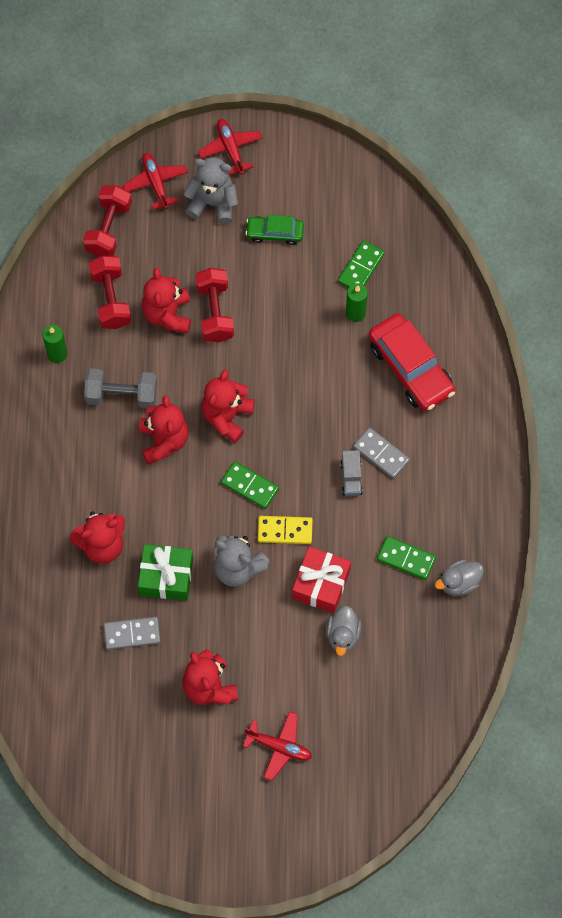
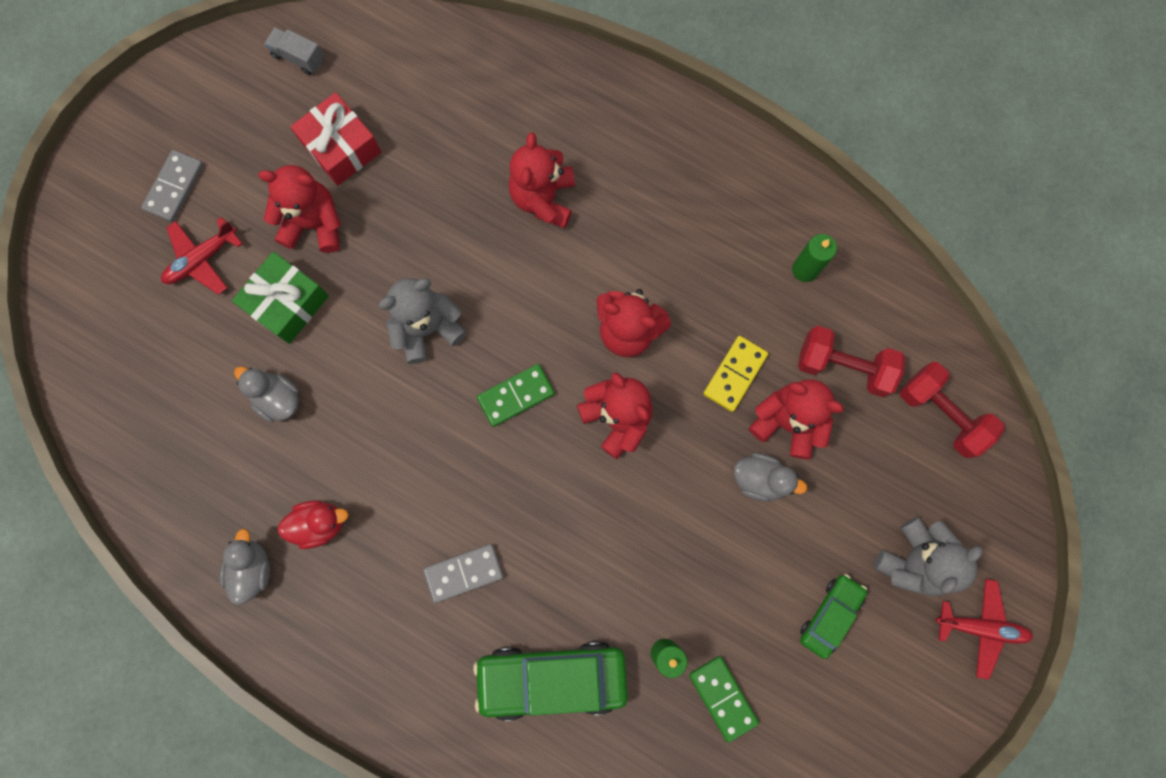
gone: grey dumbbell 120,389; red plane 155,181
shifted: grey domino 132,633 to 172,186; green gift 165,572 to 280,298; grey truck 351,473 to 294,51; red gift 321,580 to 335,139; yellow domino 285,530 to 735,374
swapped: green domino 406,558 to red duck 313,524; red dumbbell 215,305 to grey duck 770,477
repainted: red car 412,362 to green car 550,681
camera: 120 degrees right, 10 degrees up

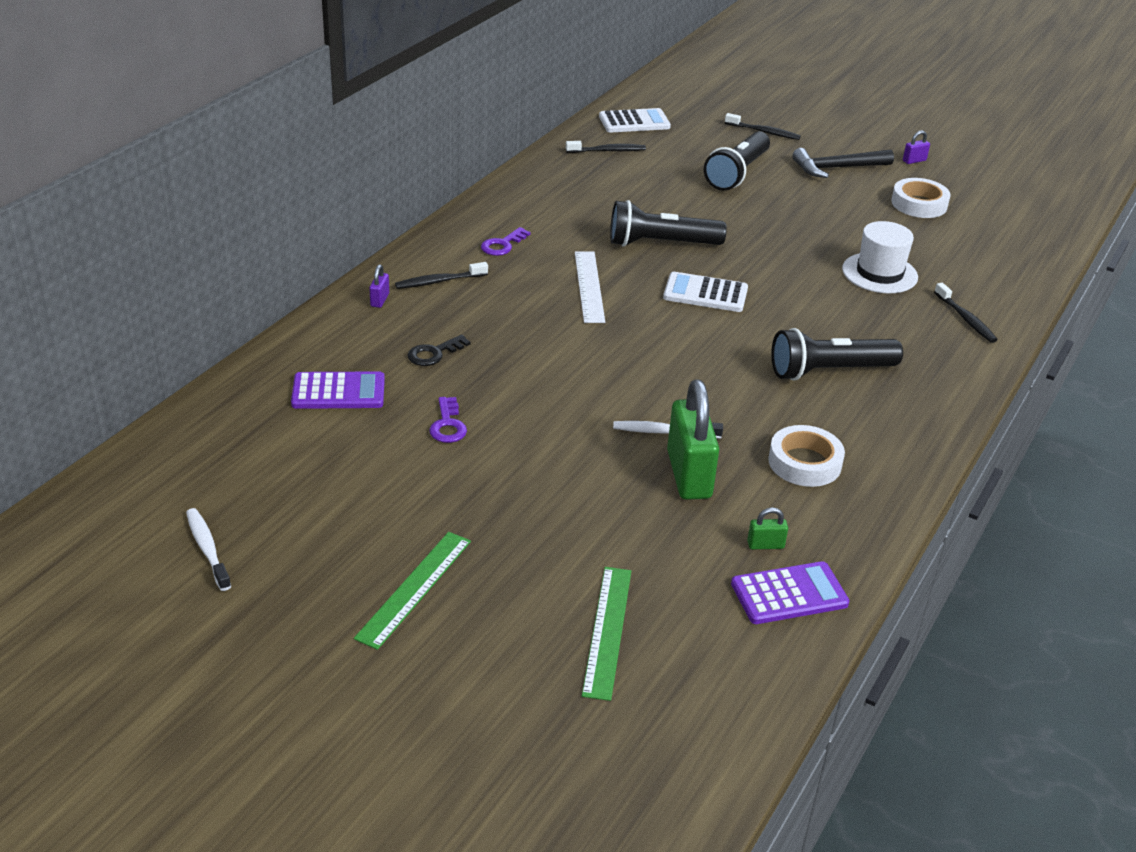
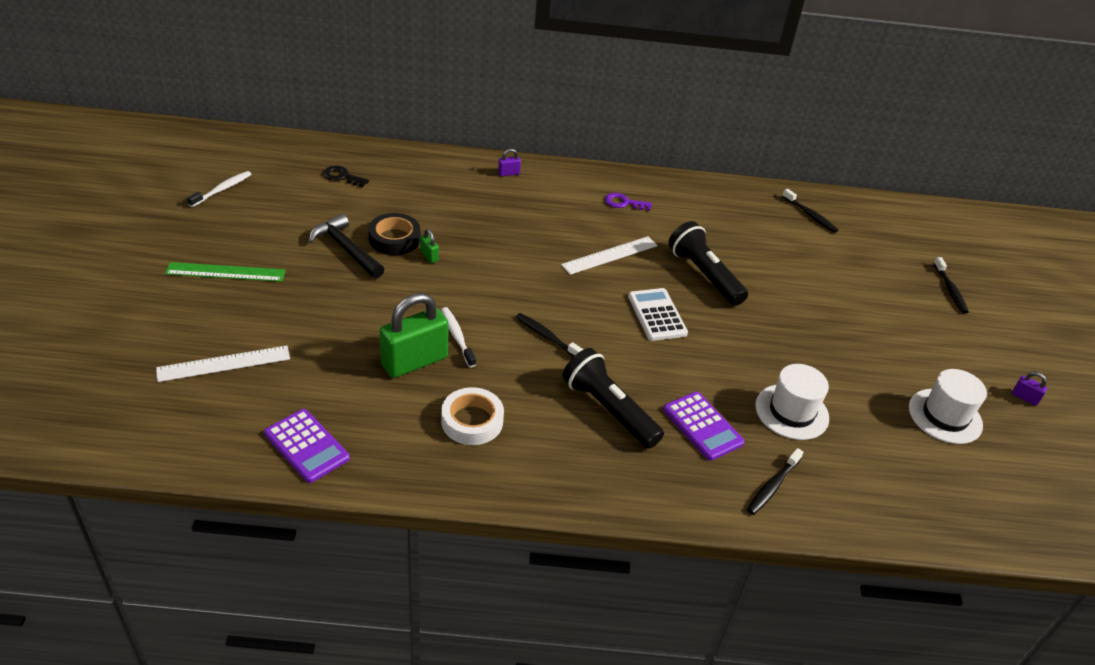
gone: white calculator 635,120; black flashlight 737,161
shifted: black hammer 843,163 to 347,246; black key 439,350 to 346,176; green padlock 767,528 to 429,246; black toothbrush 441,275 to 550,335; purple calculator 338,390 to 704,426
swapped: purple key 448,420 to black tape 394,234; white tape 920,198 to white hat 948,406
repainted: green ruler 606,634 to white ruler 223,363
camera: 60 degrees right, 5 degrees up

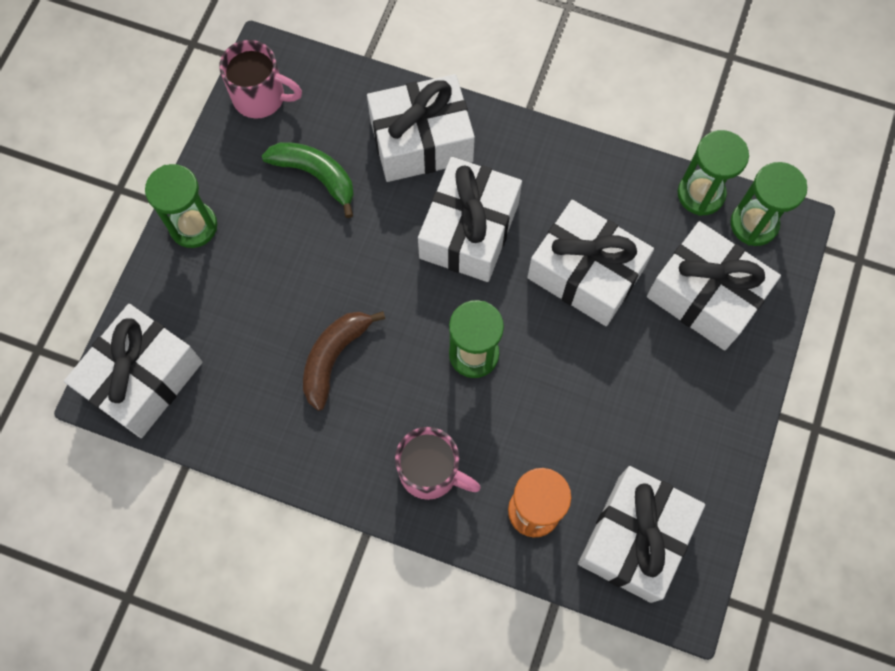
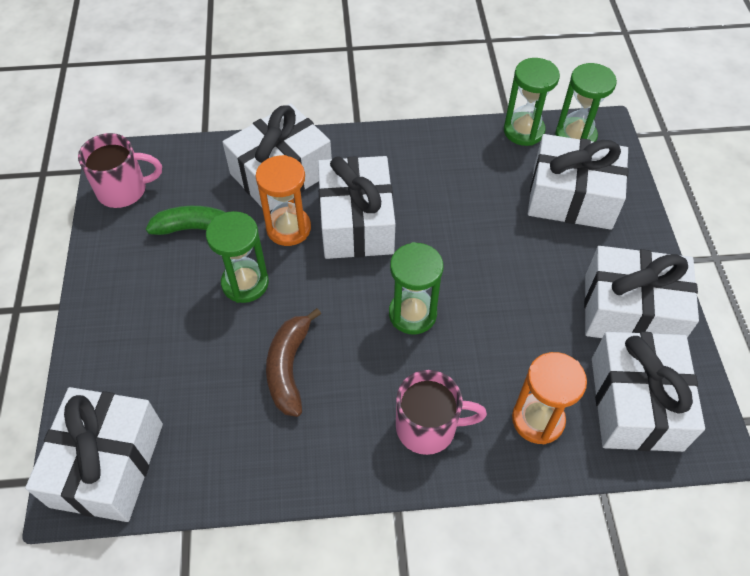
new: orange hourglass 283,200
shifted: green hourglass 181,206 to 237,257; white gift 590,263 to 641,292
camera: 25 degrees left, 15 degrees down

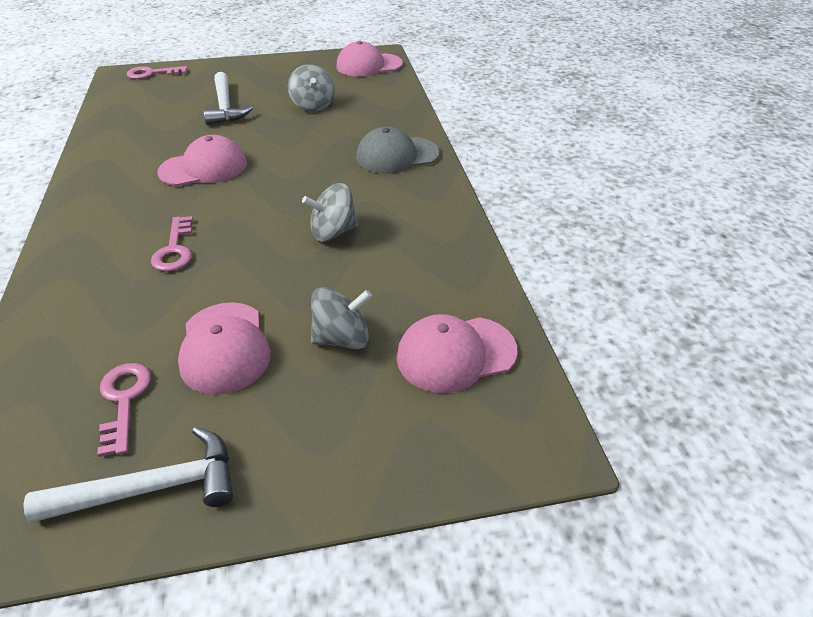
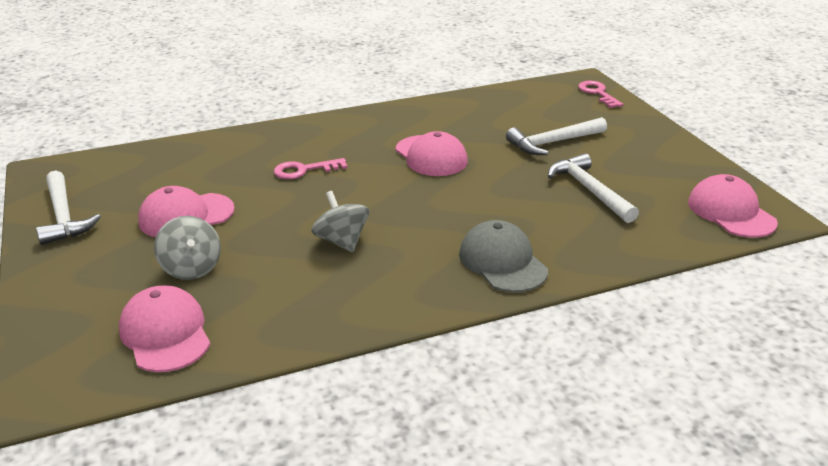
gone: pink key 124,410
swapped: grey spinning top 311,88 to white hammer 593,188
camera: 80 degrees right, 10 degrees down

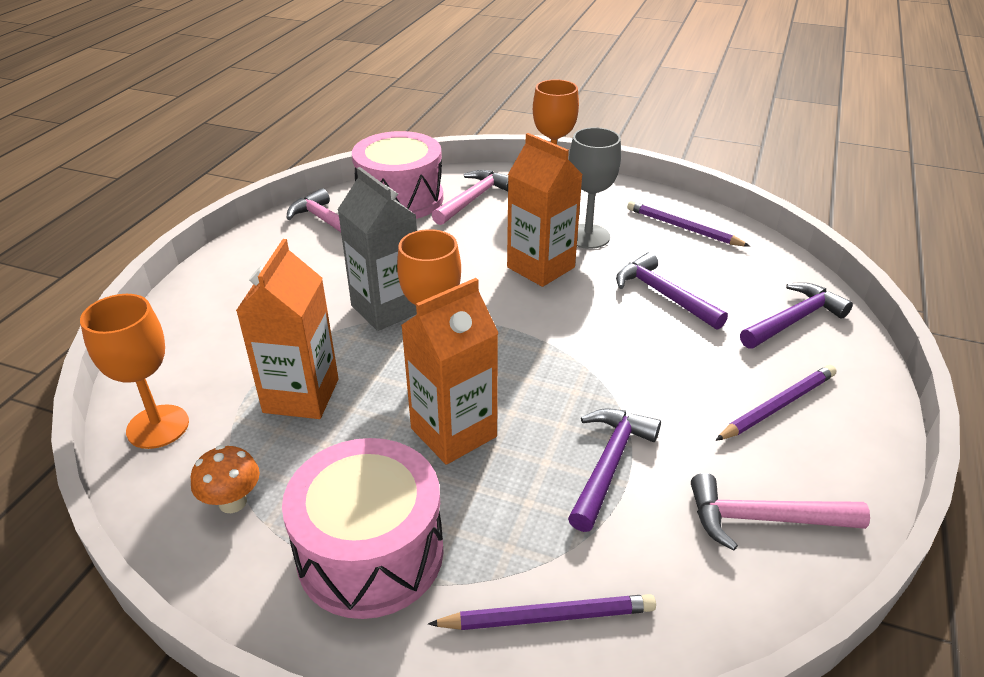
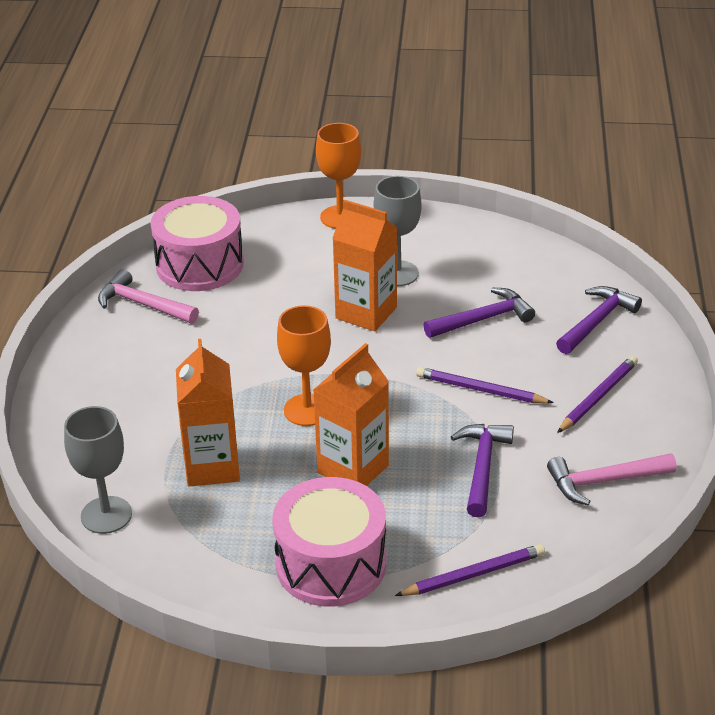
gone: orange mushroom 225,479; grey carton 377,249; pink hammer 470,197
shifted: purple pencil 688,223 to 485,385
repainted: orange goblet 134,371 to grey goblet 98,470
rotated: purple hammer 672,291 = 479,313 120 degrees clockwise
camera: 15 degrees left, 0 degrees up

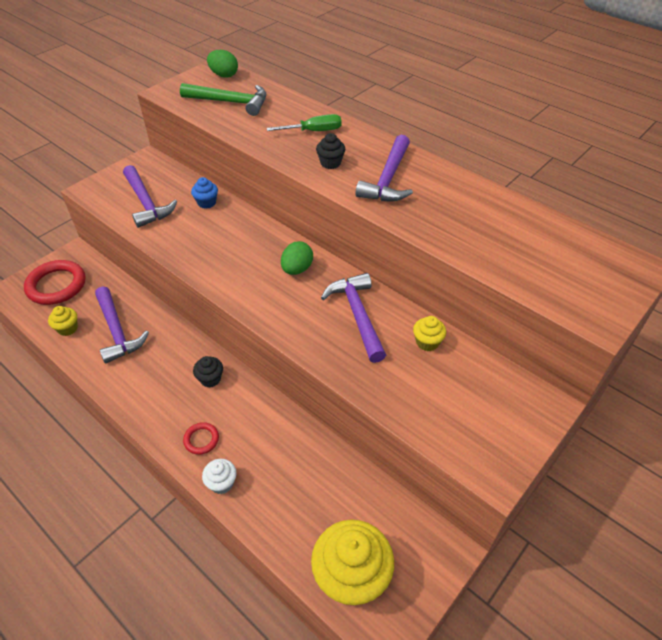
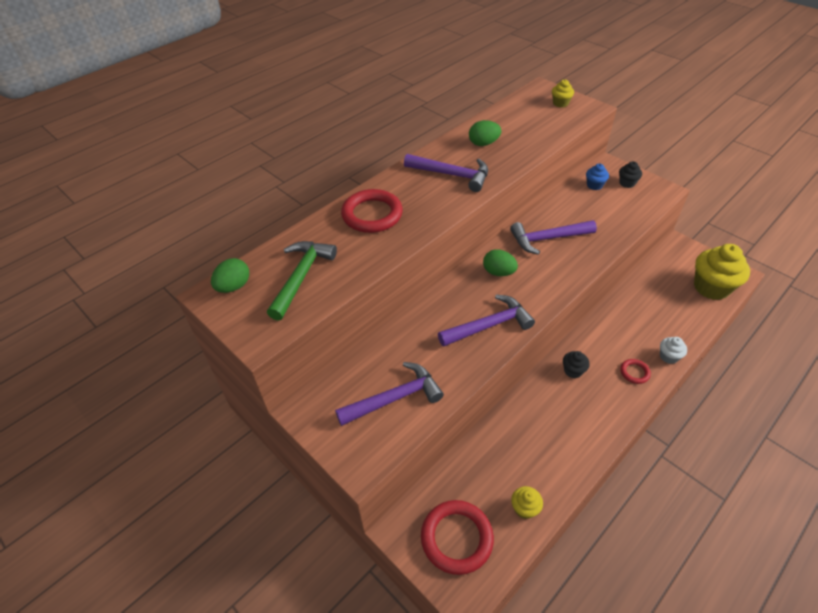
new: green egg 485,133
shifted: purple hammer 122,325 to 486,321; yellow cupcake 429,333 to 563,93; blue cupcake 204,193 to 597,177; black cupcake 331,151 to 630,174
swapped: green screwdriver 304,122 to red ring 372,211
camera: 85 degrees left, 0 degrees up

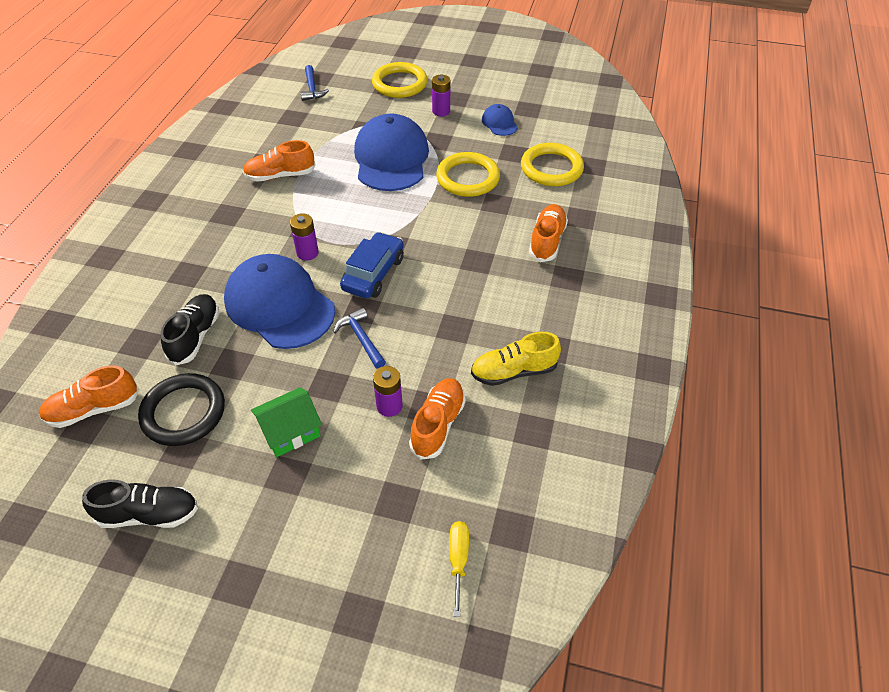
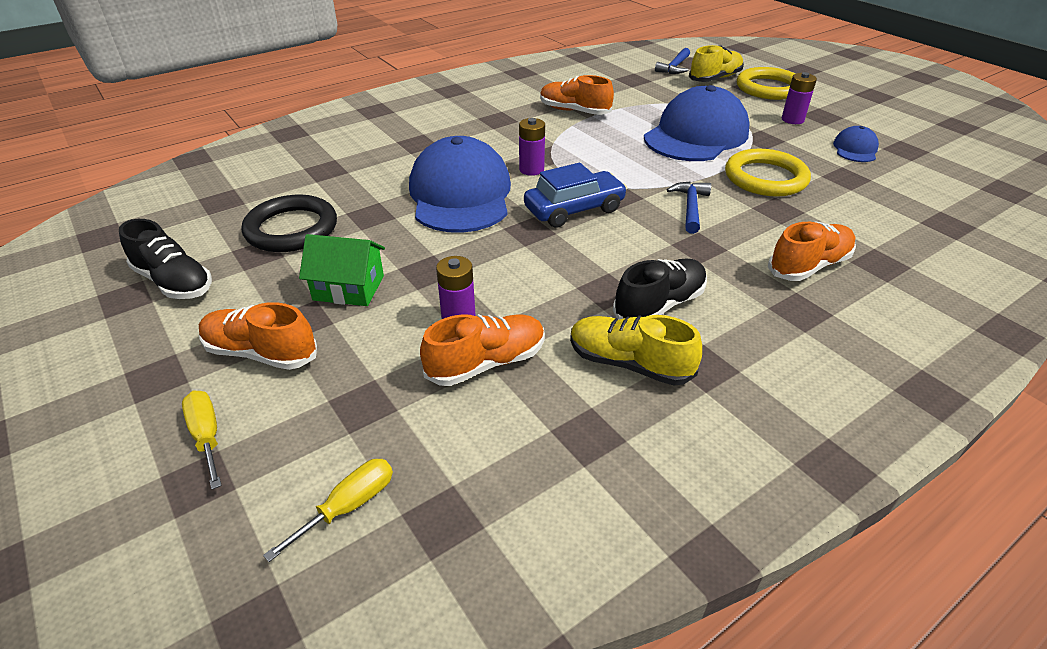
gone: yellow ring 552,164
new: yellow screwdriver 202,440; yellow shoe 716,63
shifted: orange shoe 89,396 to 258,336; black shoe 189,330 to 660,289; blue hammer 360,338 to 689,208
camera: 40 degrees right, 10 degrees down

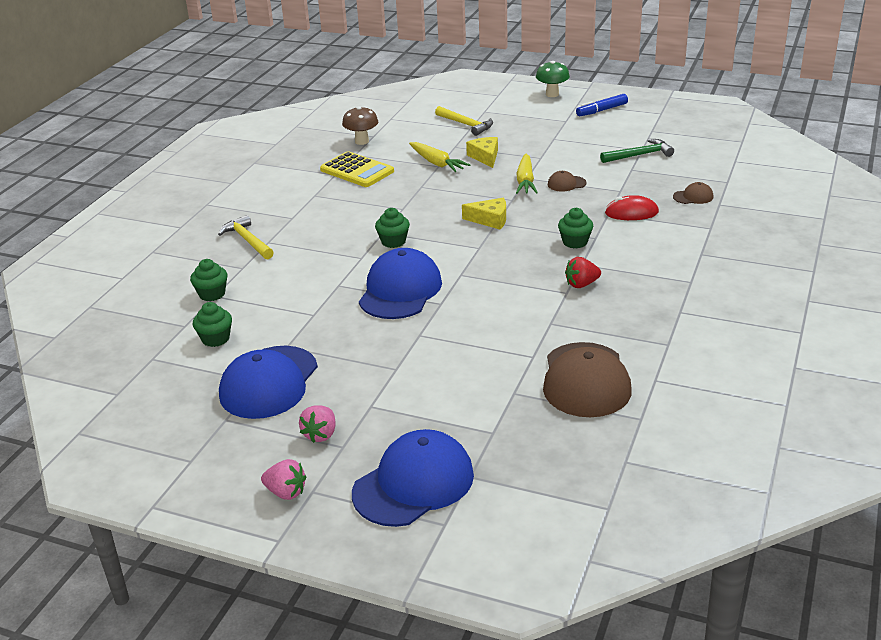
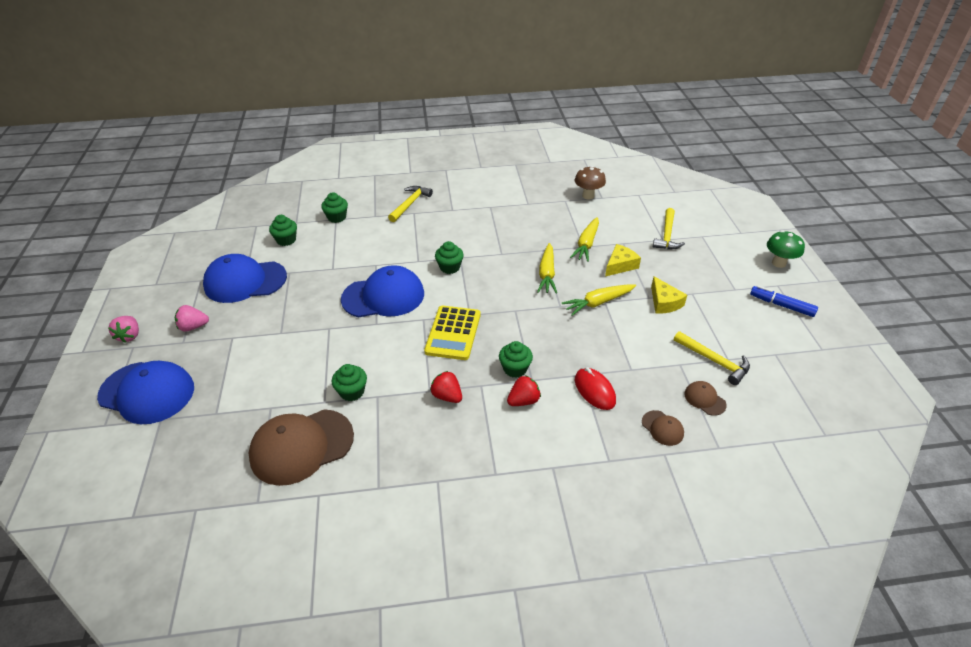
new: green cupcake 349,382; red strawberry 524,390; yellow carrot 547,268
shifted: yellow calculator 357,169 to 452,332; yellow cheese 484,213 to 669,295; brown cap 567,181 to 705,398
repainted: green hammer 637,151 to yellow hammer 712,358
camera: 60 degrees right, 10 degrees up

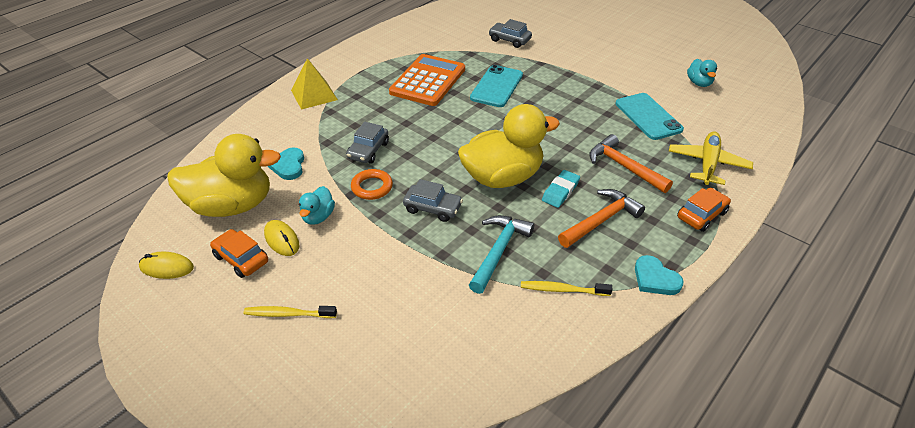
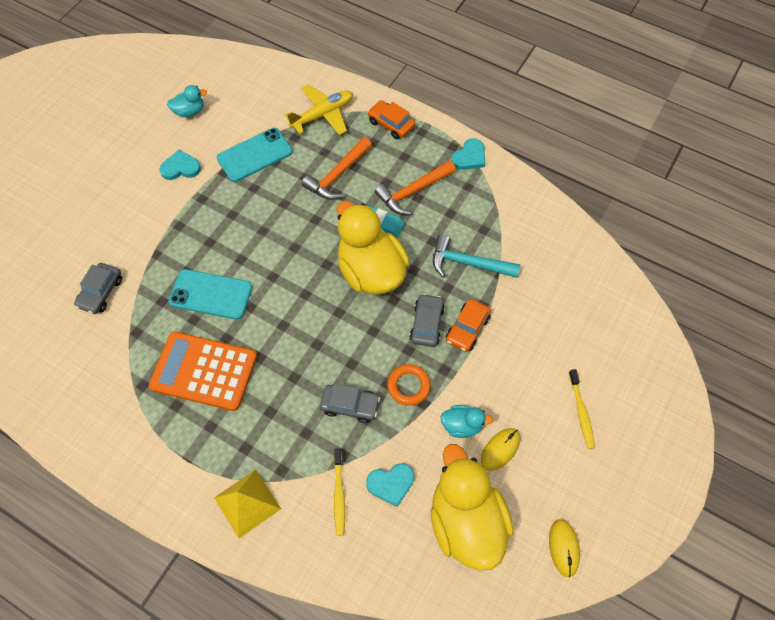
new: turquoise heart 180,165
shifted: yellow toothbrush 566,288 to 339,492; orange car 239,253 to 468,325
rotated: yellow plane 711,158 = 318,109 135 degrees clockwise; orange hammer 601,218 = 415,187 75 degrees counterclockwise
camera: 100 degrees left, 20 degrees up

